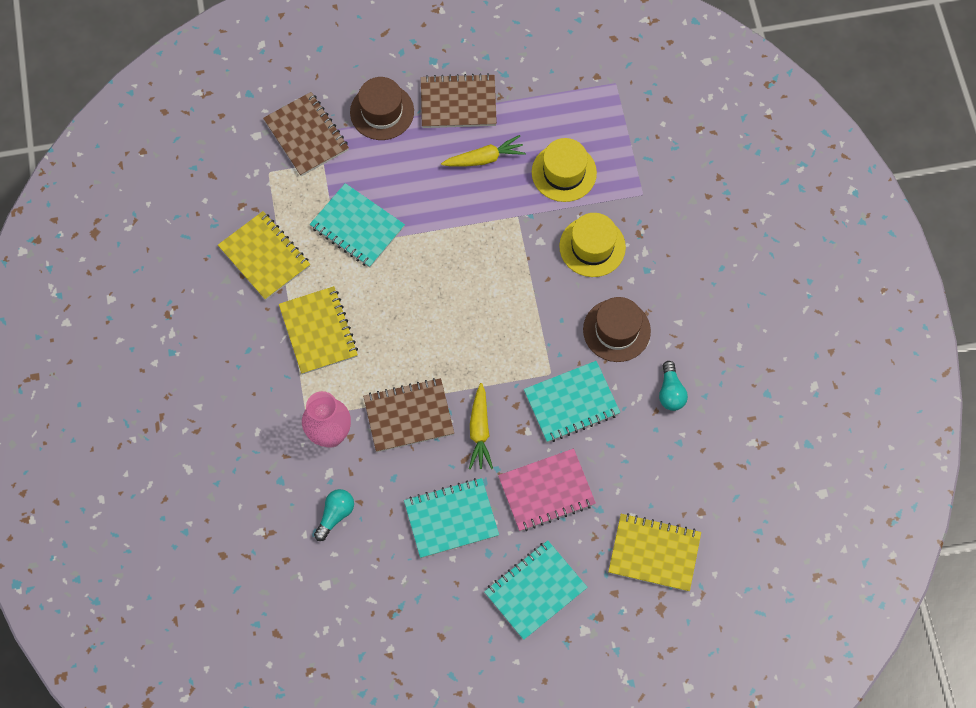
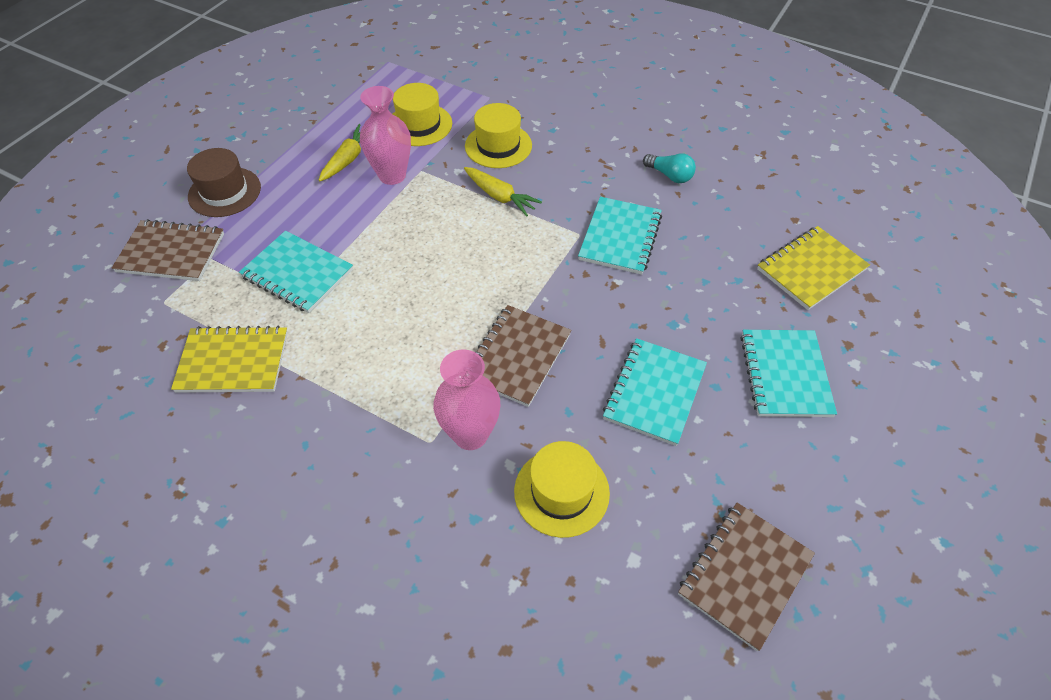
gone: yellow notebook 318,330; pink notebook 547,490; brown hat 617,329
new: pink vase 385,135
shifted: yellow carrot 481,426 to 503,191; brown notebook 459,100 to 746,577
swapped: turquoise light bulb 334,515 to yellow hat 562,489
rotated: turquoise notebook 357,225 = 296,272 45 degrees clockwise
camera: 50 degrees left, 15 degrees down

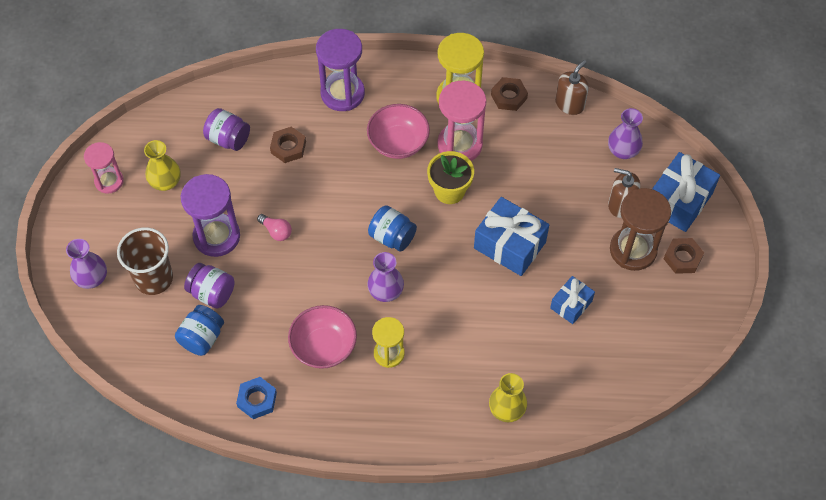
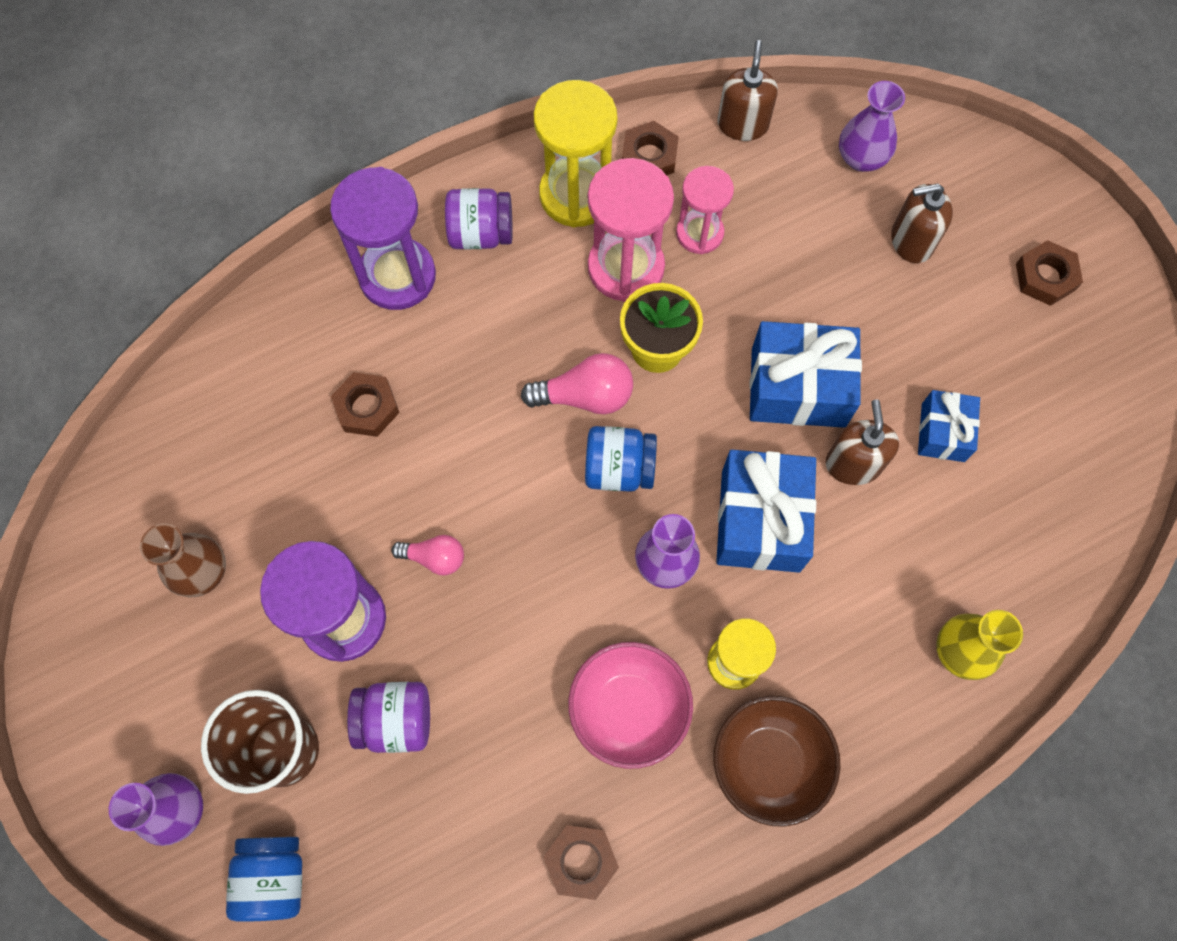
gone: pink bowl 398,131; brown hourglass 640,229
new: pink light bulb 577,383; brown bowl 777,761; brown soap dispenser 862,442
shifted: blue jar 199,330 to 264,879; purple jar 226,129 to 479,219; pink hourglass 104,168 to 705,210; blue gift 686,192 to 766,511
repainted: yellow vase 162,165 to brown vase 183,560; blue nut 256,398 to brown nut 581,862
camera: 30 degrees left, 10 degrees up

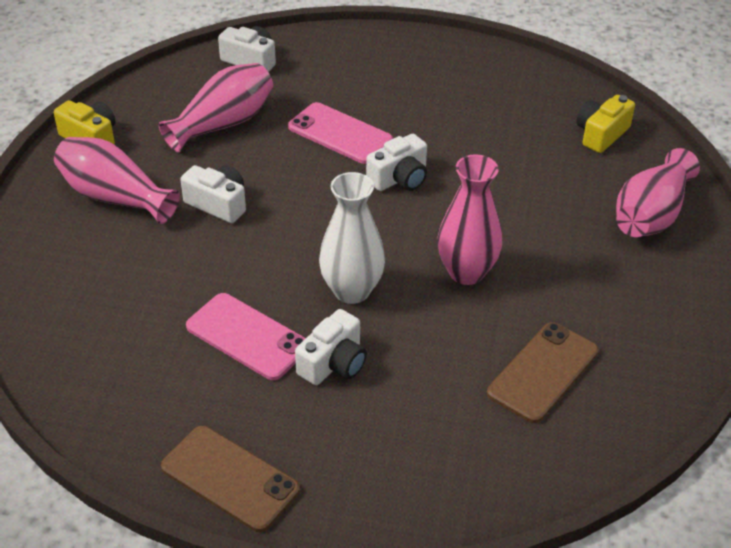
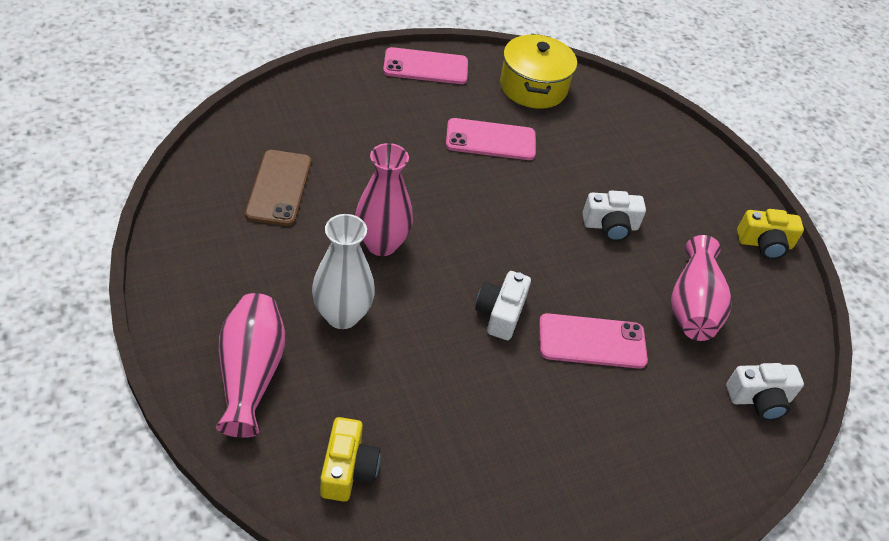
gone: pink vase 117,180; white camera 331,347
new: yellow pot 538,71
shifted: white vase 352,238 to 343,271
repainted: brown phone 230,479 to pink phone 425,65
camera: 140 degrees right, 5 degrees up

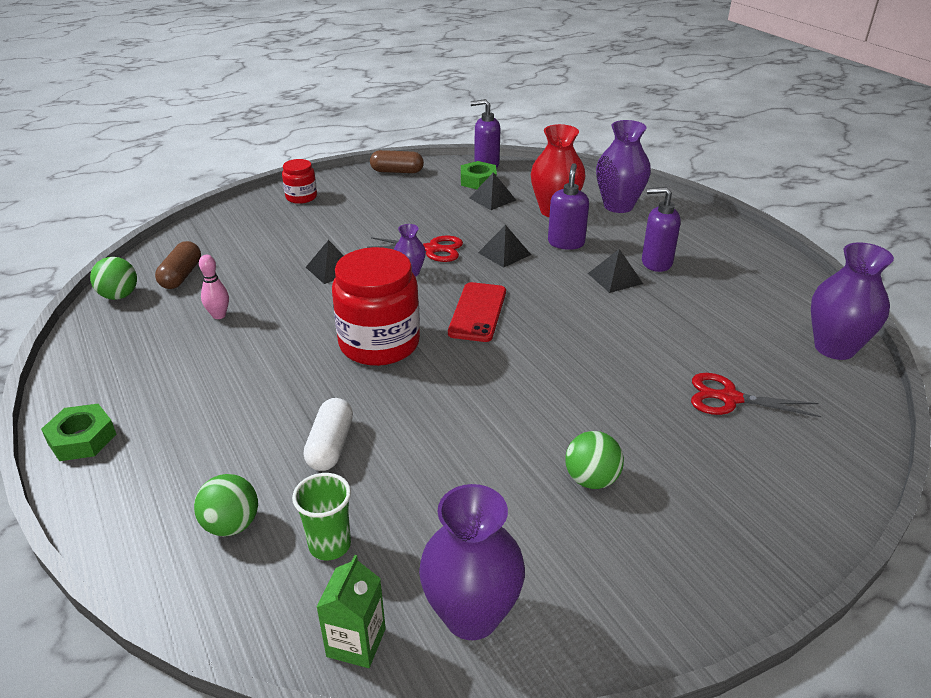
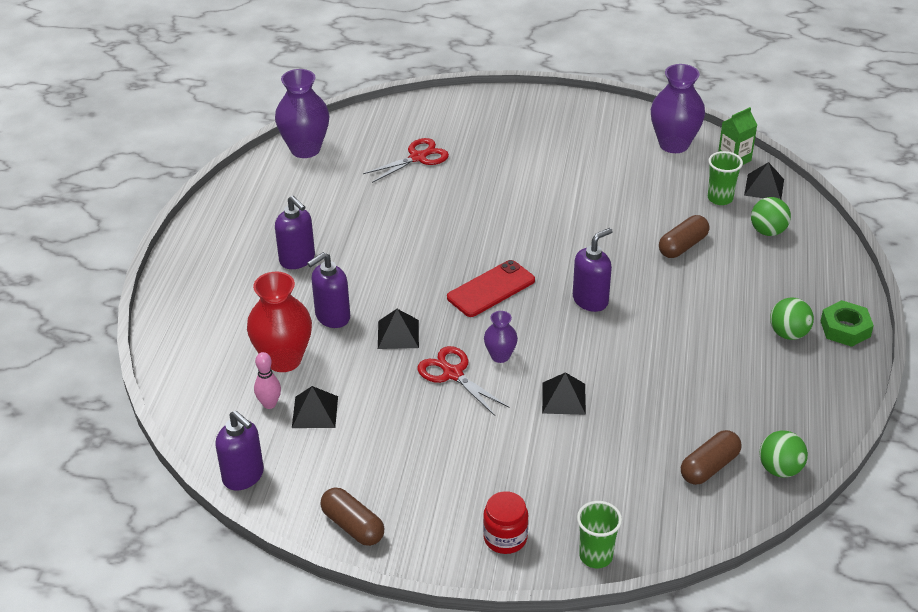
gone: green nut 479,175; purple vase 623,166
new: green cup 599,534
shifted: pink bowling pin 214,287 to 267,380; black pyramid 615,271 to 764,180; green ball 594,460 to 792,319
swapped: red jar 376,306 to purple soap dispenser 593,270
repainted: white capsule 328,434 to brown capsule 684,236
rotated: red scissors 756,395 = 406,160 90 degrees counterclockwise
camera: 140 degrees left, 5 degrees up

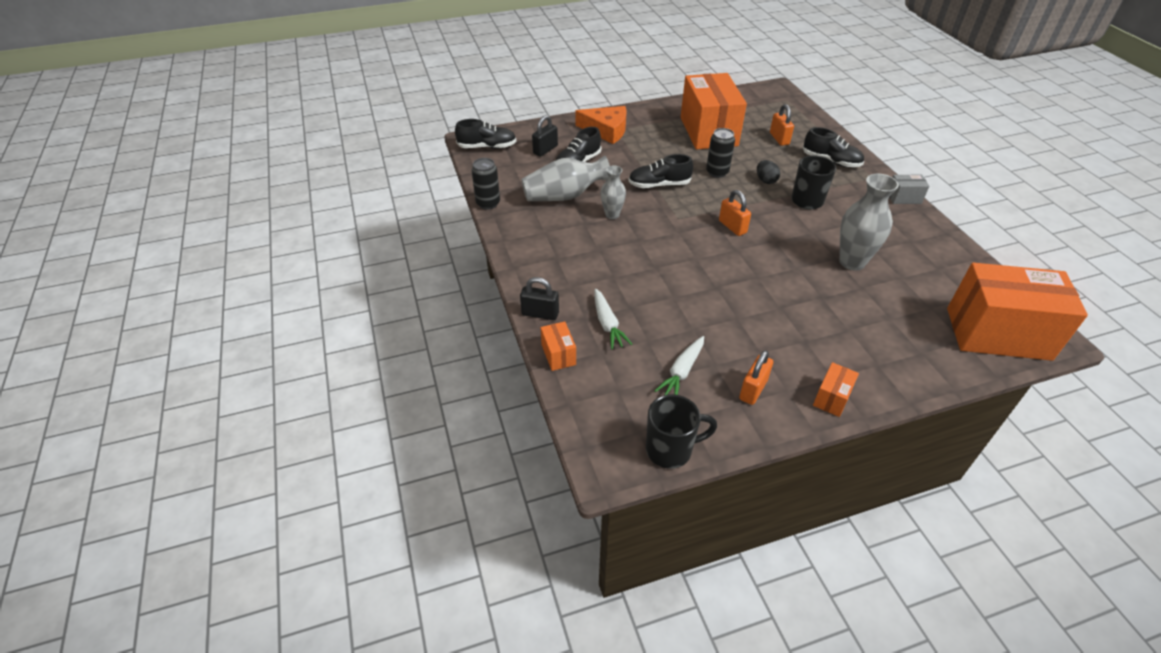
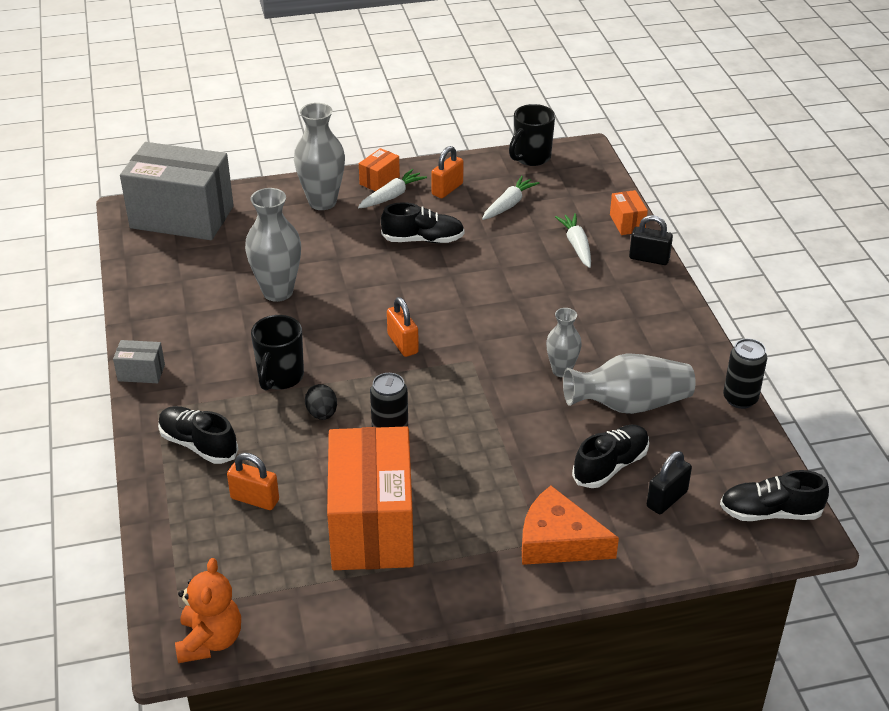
new: orange teddy bear 208,610; grey vase 319,156; white carrot 392,188
shifted: black shoe 660,171 to 423,222
repainted: orange box 1017,312 to grey box 177,191
rotated: orange padlock 782,125 = 253,481 60 degrees counterclockwise; black mug 681,431 = 532,135 45 degrees counterclockwise
camera: 175 degrees left, 5 degrees down

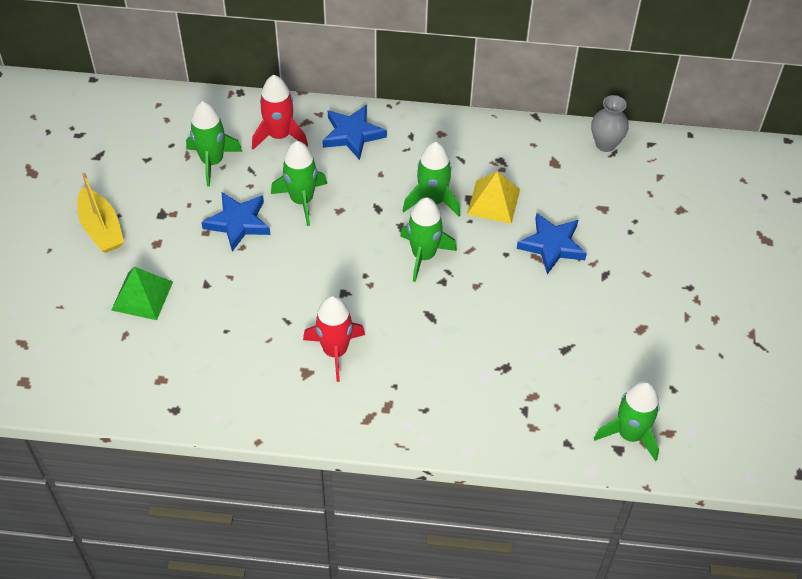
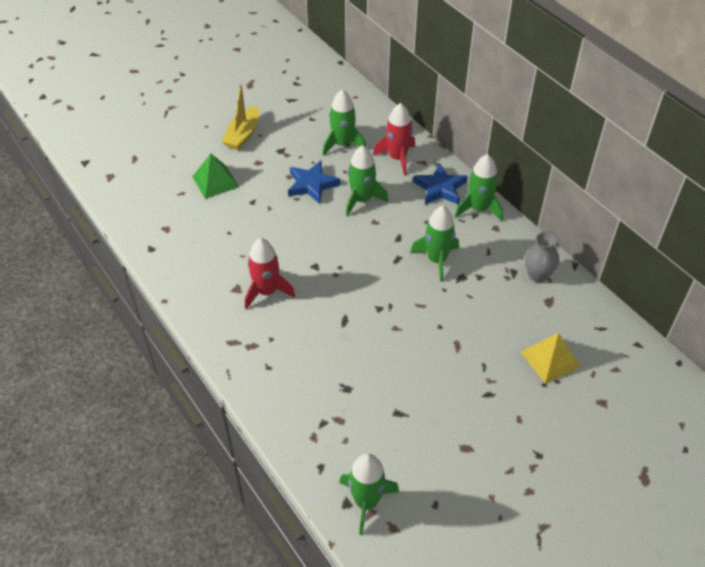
gone: blue star 552,243
shifted: green rocket 428,239 to 479,187; yellow pyramid 493,197 to 550,358; grey vase 610,123 to 542,256
camera: 50 degrees right, 5 degrees down

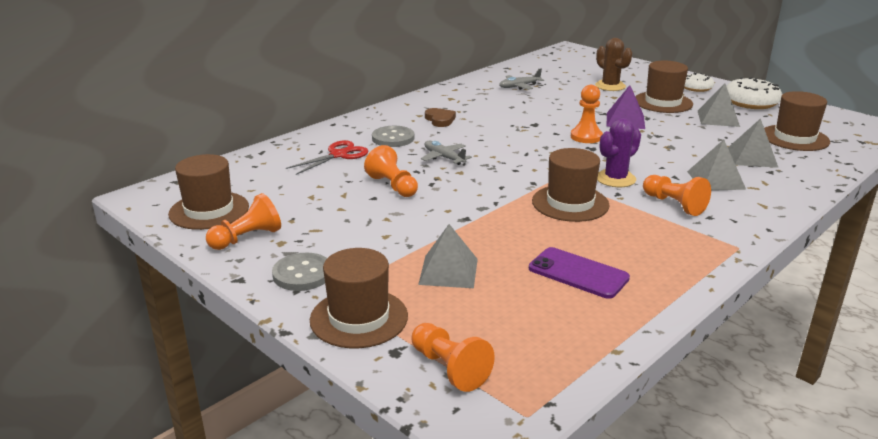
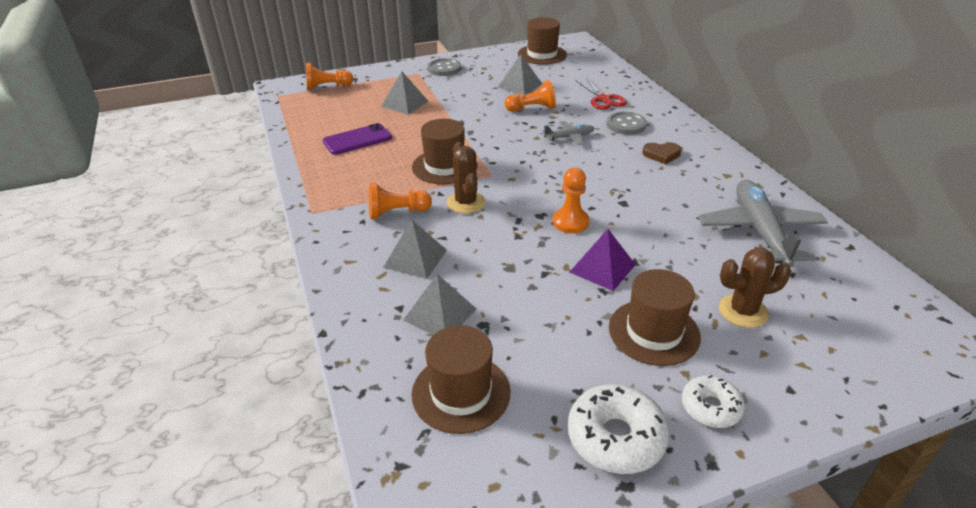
gone: orange pawn 243,221; brown hat 359,298
shifted: grey pyramid 719,105 to 520,74
repainted: purple cactus 619,152 to brown cactus 466,178
scaled: grey plane 521,79 = 763,223 x2.06
camera: 115 degrees right, 10 degrees up

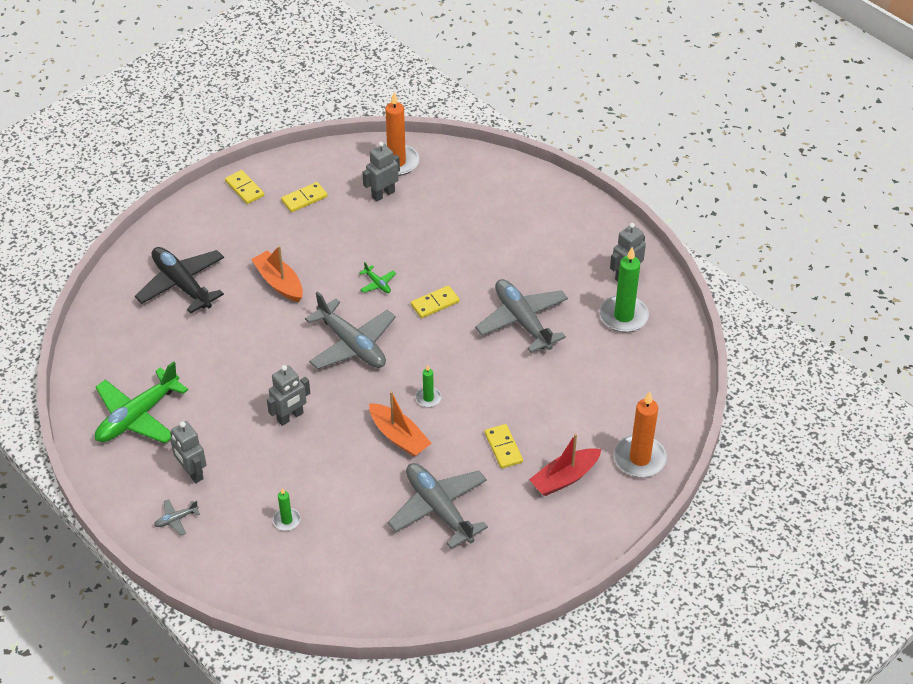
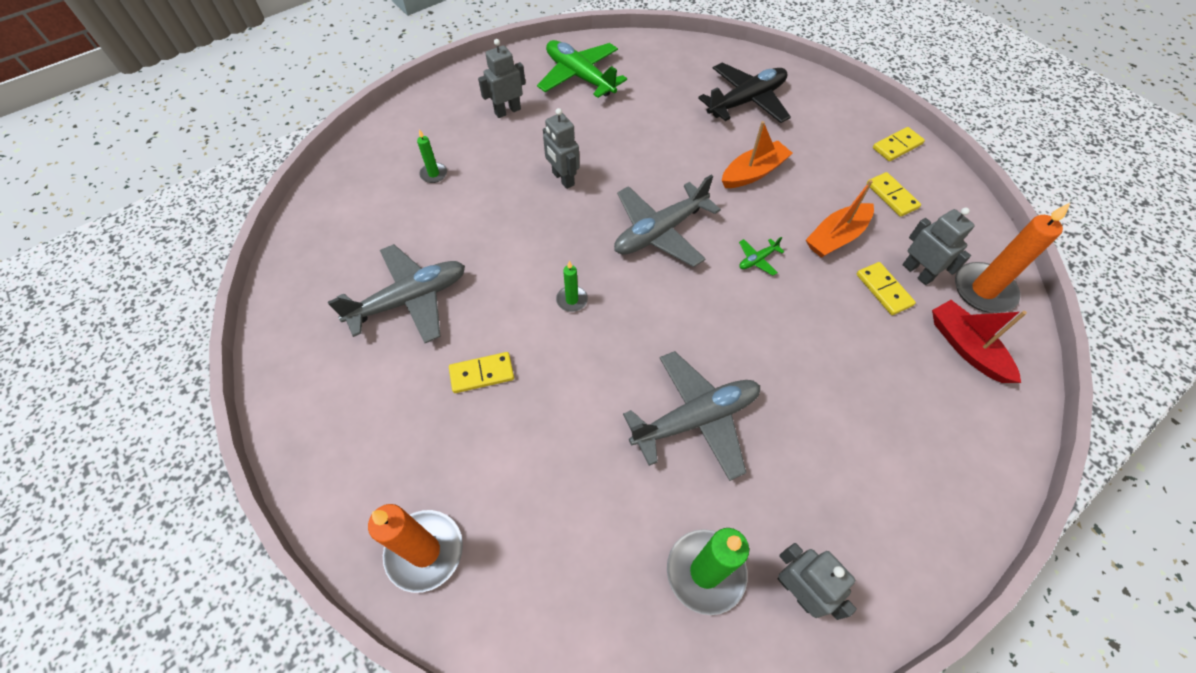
gone: grey plane 177,517
shifted: orange boat 400,424 to 840,219; yellow domino 435,301 to 886,288; red boat 565,465 to 979,341
camera: 95 degrees right, 10 degrees up

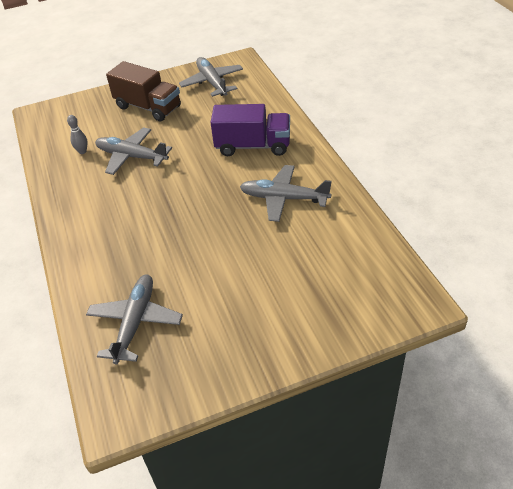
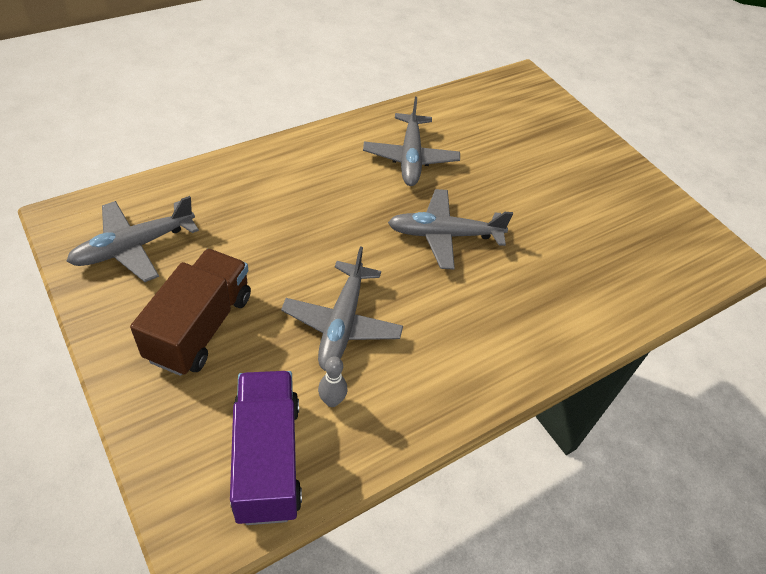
shifted: purple truck 250,130 to 266,448; grey plane 134,319 to 450,229
camera: 110 degrees left, 5 degrees up

